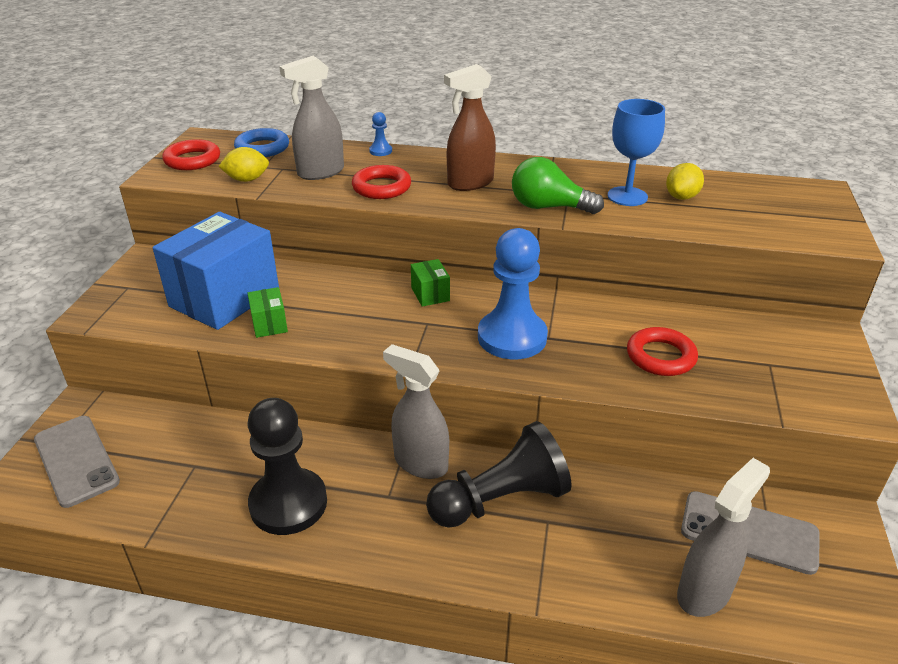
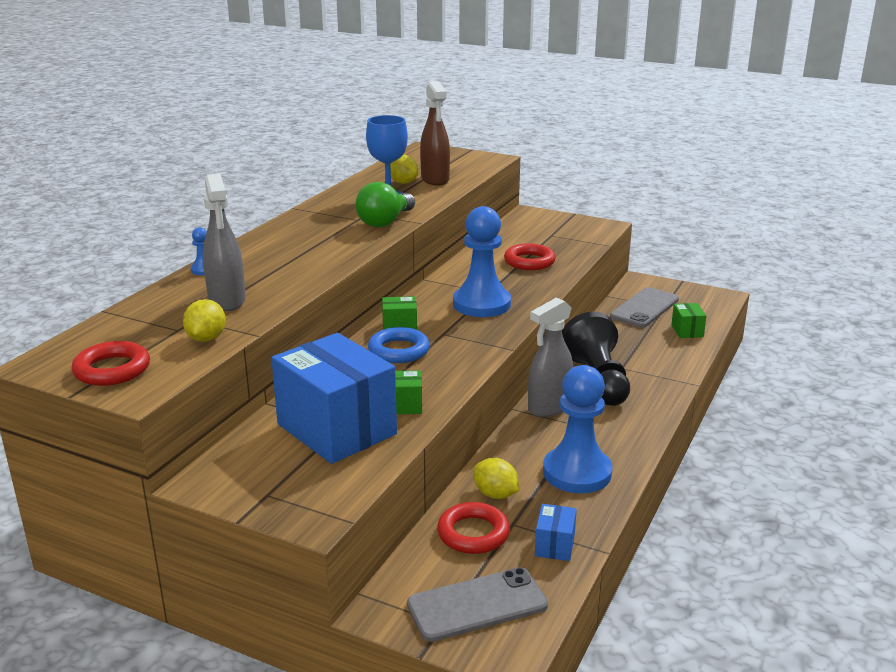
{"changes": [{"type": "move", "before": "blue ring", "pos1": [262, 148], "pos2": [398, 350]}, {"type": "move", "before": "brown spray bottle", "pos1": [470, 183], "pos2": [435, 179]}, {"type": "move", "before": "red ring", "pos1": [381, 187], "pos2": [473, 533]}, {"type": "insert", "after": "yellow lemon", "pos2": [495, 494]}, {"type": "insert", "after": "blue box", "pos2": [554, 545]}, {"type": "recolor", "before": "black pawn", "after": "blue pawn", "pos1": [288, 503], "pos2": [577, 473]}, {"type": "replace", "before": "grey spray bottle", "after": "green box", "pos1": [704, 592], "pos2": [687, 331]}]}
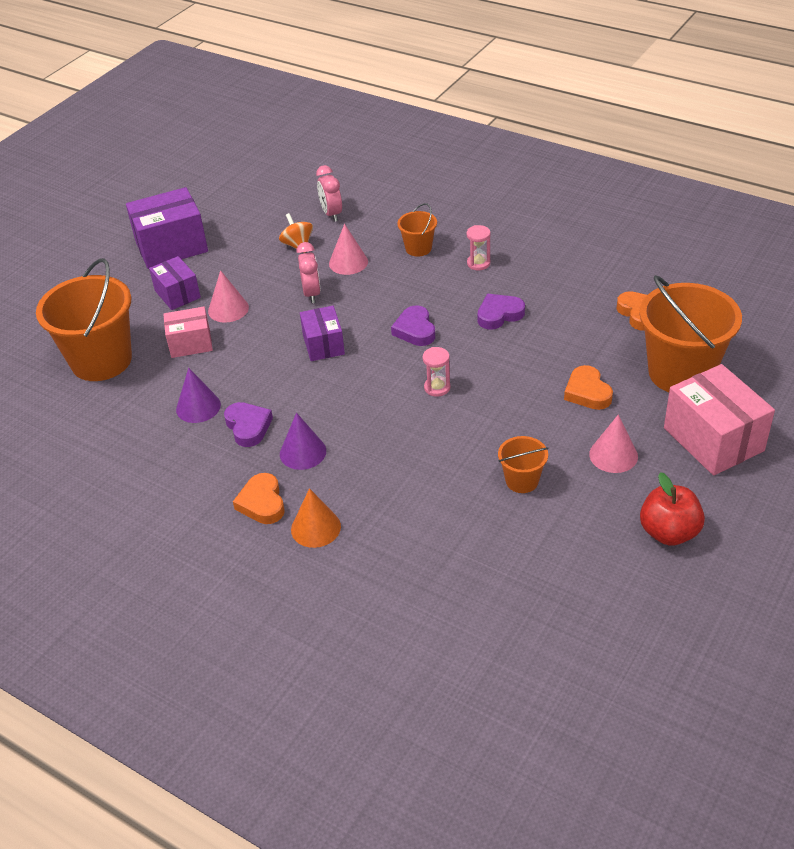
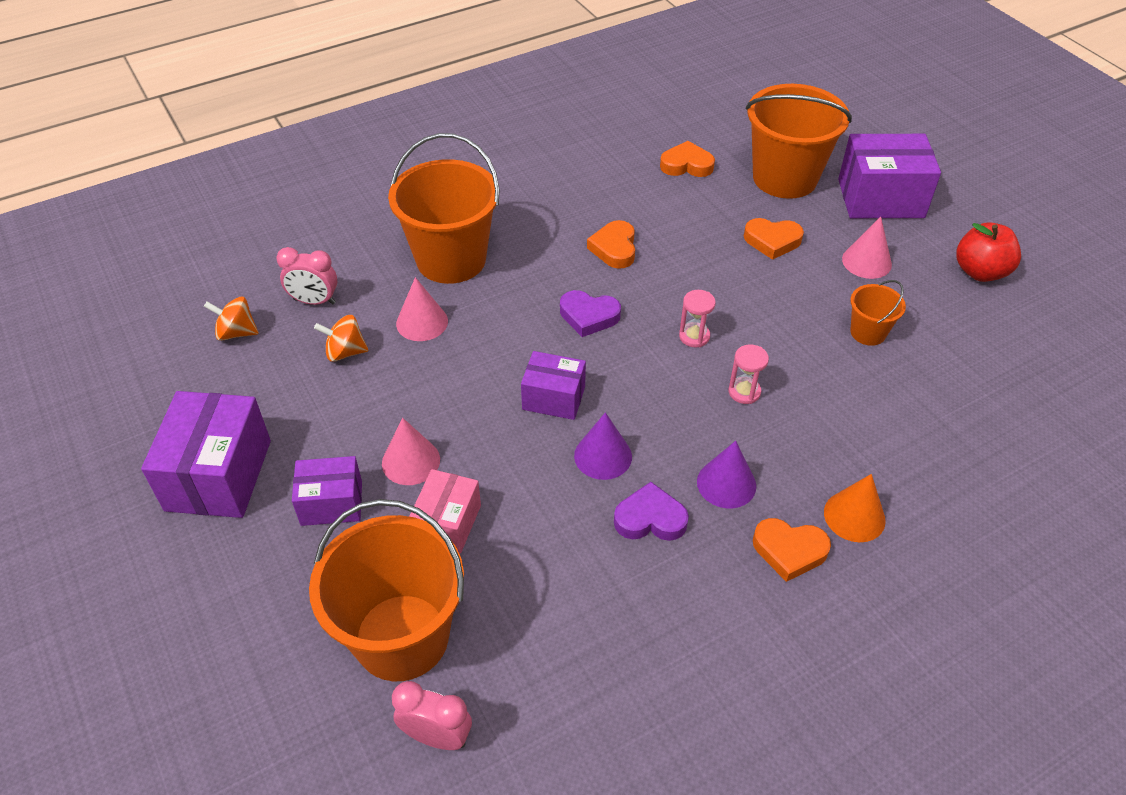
{"changes": [{"type": "insert", "after": "orange spinning top", "pos2": [236, 333]}, {"type": "resize", "before": "orange bucket", "pos1": [418, 248], "pos2": [451, 259], "scale": 2.12}, {"type": "move", "before": "pink clock", "pos1": [311, 293], "pos2": [437, 736]}, {"type": "move", "before": "purple cone", "pos1": [198, 407], "pos2": [603, 456]}, {"type": "recolor", "before": "purple heart", "after": "orange heart", "pos1": [499, 314], "pos2": [614, 248]}, {"type": "move", "before": "pink hourglass", "pos1": [478, 263], "pos2": [744, 392]}, {"type": "recolor", "before": "pink box", "after": "purple box", "pos1": [713, 439], "pos2": [880, 198]}]}
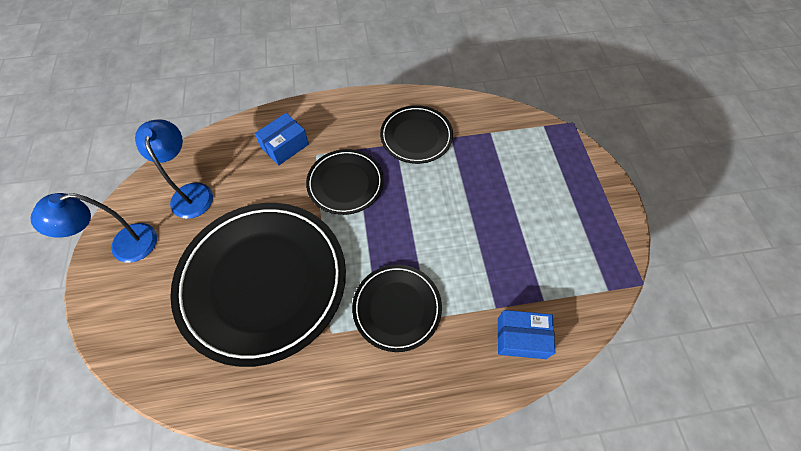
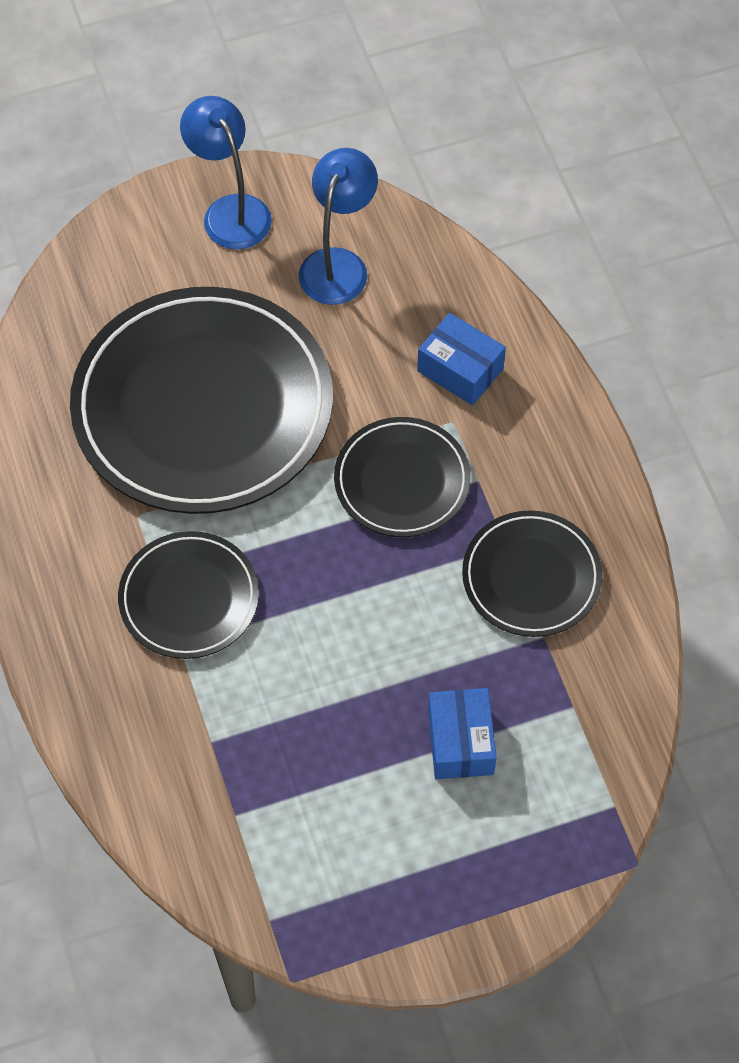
{"changes": [{"type": "rotate", "before": "blue lamp", "pos1": [191, 192], "pos2": [338, 264], "turn": -45}, {"type": "move", "before": "blue box", "pos1": [521, 338], "pos2": [460, 742]}]}
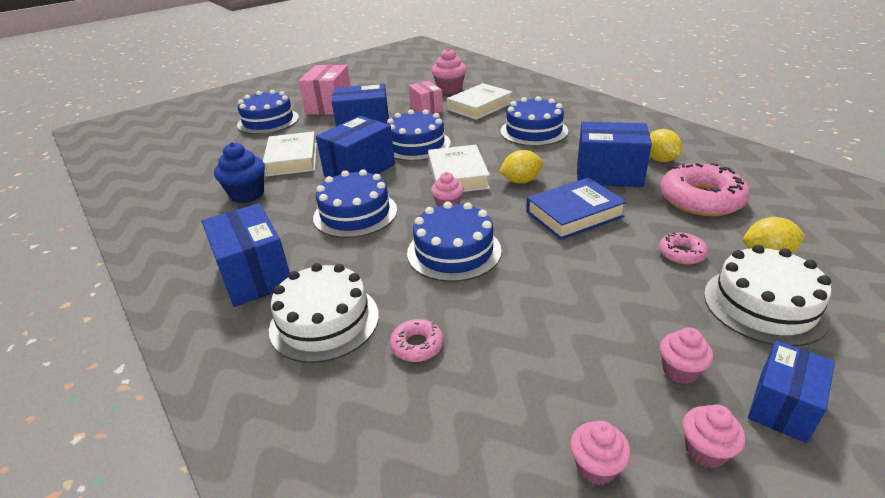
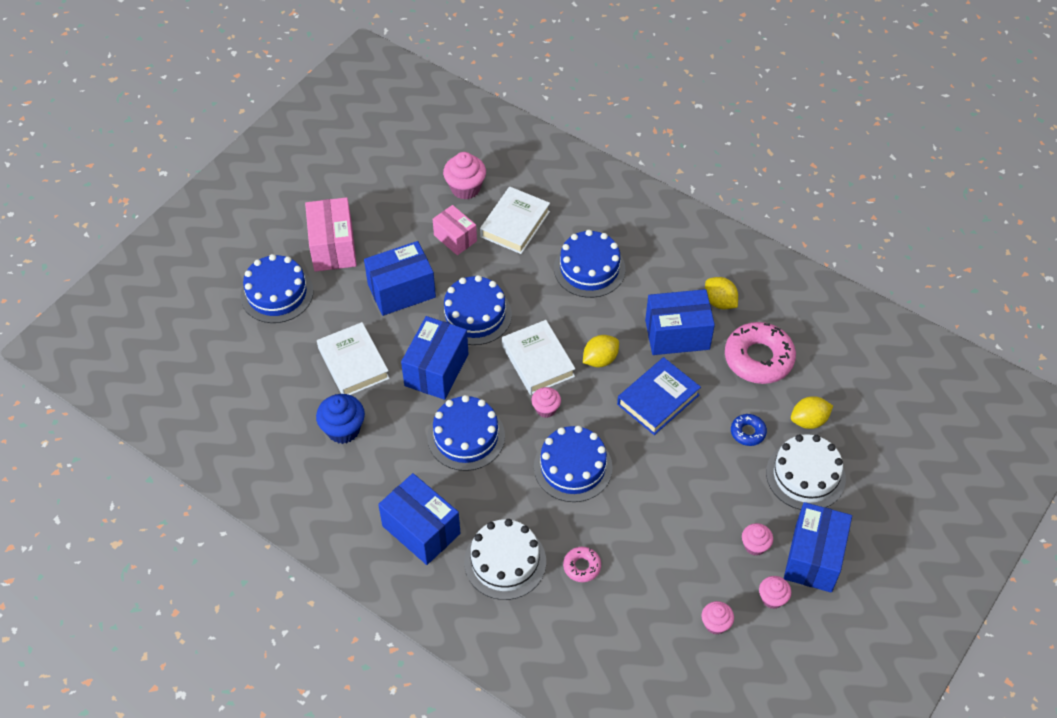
{"changes": [{"type": "recolor", "before": "pink donut", "after": "blue donut", "pos1": [681, 253], "pos2": [748, 432]}, {"type": "resize", "before": "blue box", "pos1": [782, 406], "pos2": [813, 558], "scale": 1.56}]}
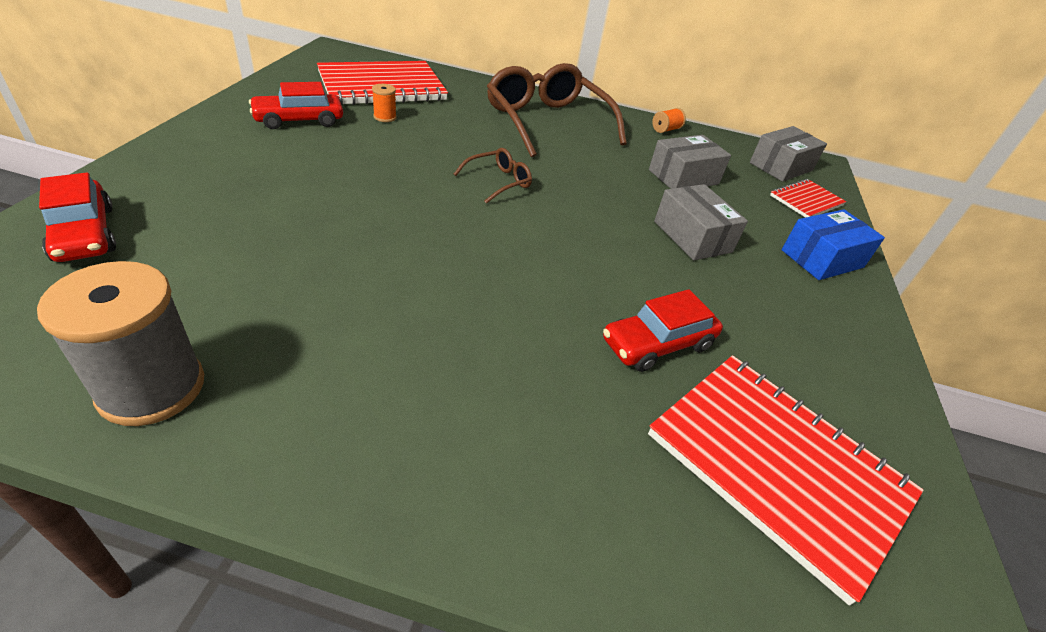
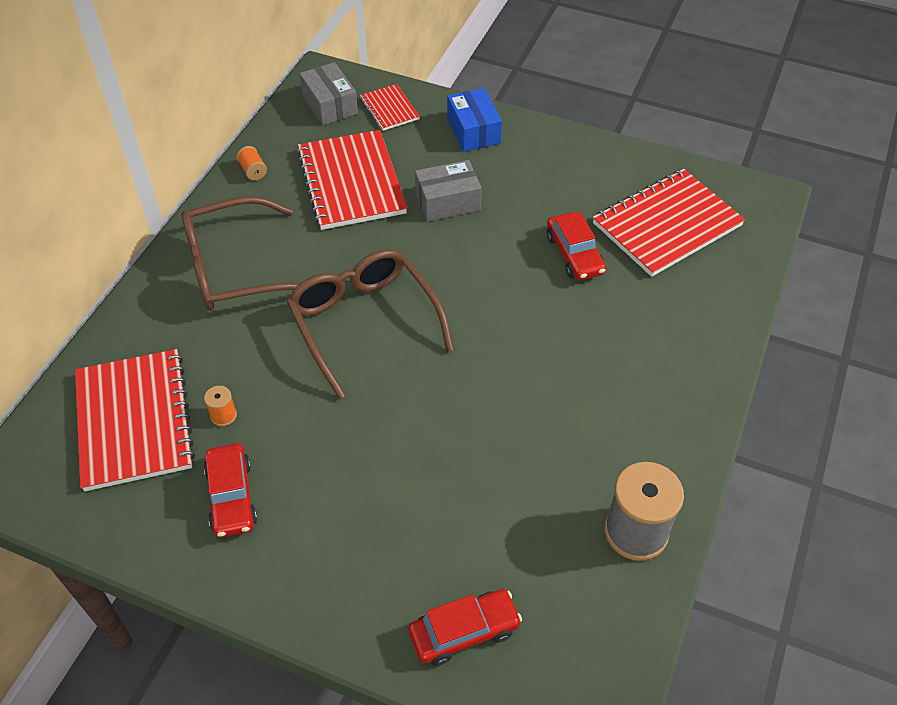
{"changes": [{"type": "resize", "before": "brown glasses", "pos1": [498, 182], "pos2": [364, 323], "scale": 2.2}, {"type": "replace", "before": "grey box", "after": "red notebook", "pos1": [683, 177], "pos2": [351, 182]}]}
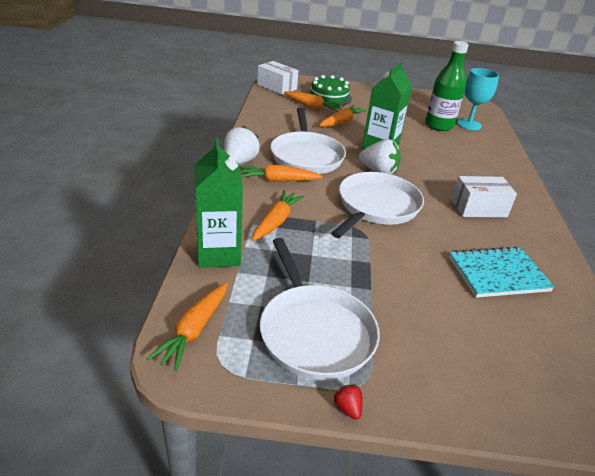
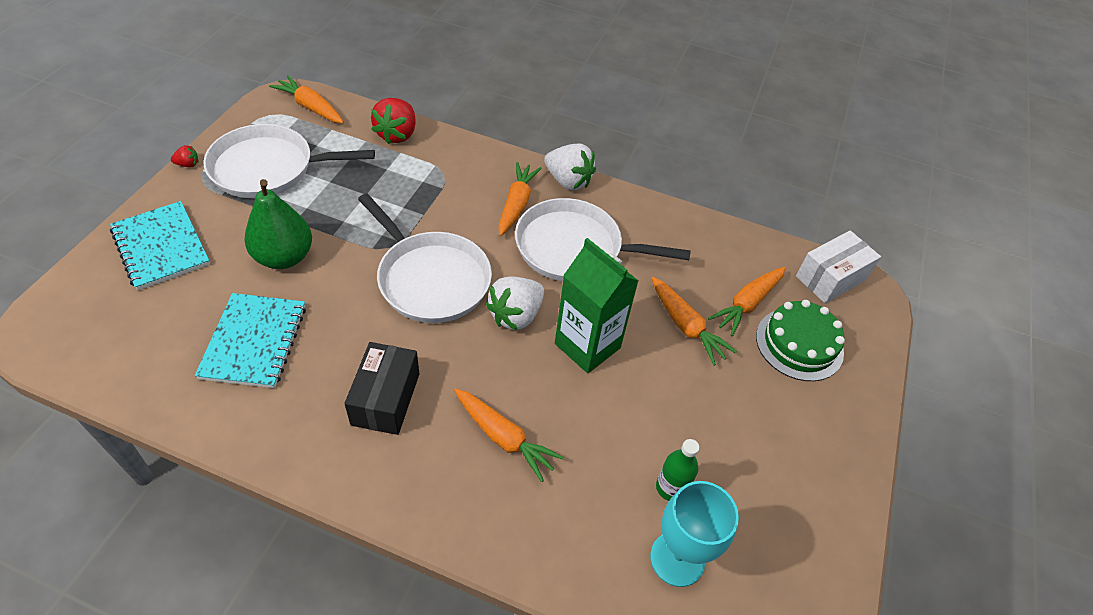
{"changes": [{"type": "insert", "after": "turquoise notebook", "pos2": [161, 247]}, {"type": "insert", "after": "green pear", "pos2": [284, 257]}, {"type": "recolor", "before": "white box", "after": "black box", "pos1": [478, 208], "pos2": [385, 399]}, {"type": "replace", "before": "green carton", "after": "red strawberry", "pos1": [218, 254], "pos2": [397, 134]}, {"type": "move", "before": "orange carrot", "pos1": [276, 221], "pos2": [504, 437]}, {"type": "resize", "before": "green bottle", "pos1": [439, 126], "pos2": [671, 488], "scale": 0.53}]}
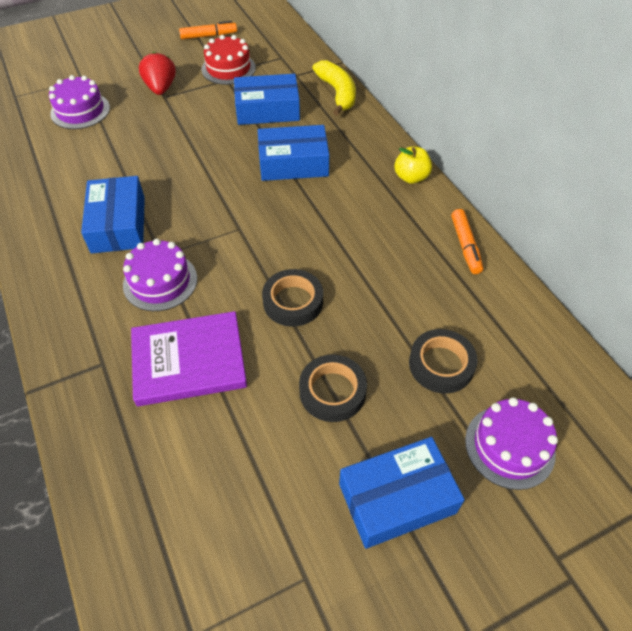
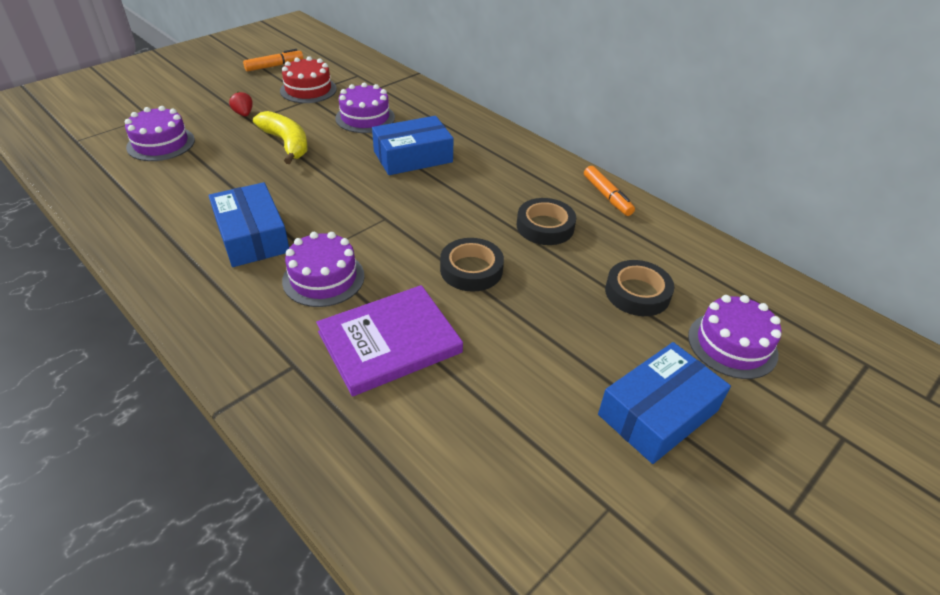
{"changes": [{"type": "resize", "before": "red strawberry", "pos1": [161, 88], "pos2": [244, 114], "scale": 0.59}, {"type": "move", "before": "yellow banana", "pos1": [337, 93], "pos2": [286, 143]}, {"type": "replace", "before": "blue box", "after": "purple cake", "pos1": [267, 110], "pos2": [365, 118]}, {"type": "move", "before": "black tape", "pos1": [332, 391], "pos2": [545, 226]}, {"type": "delete", "before": "yellow apple", "pos1": [411, 177]}]}
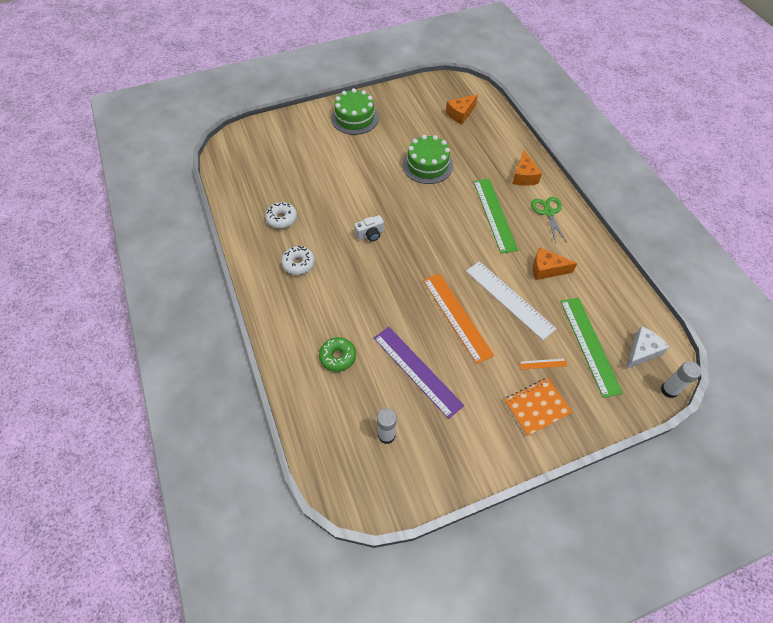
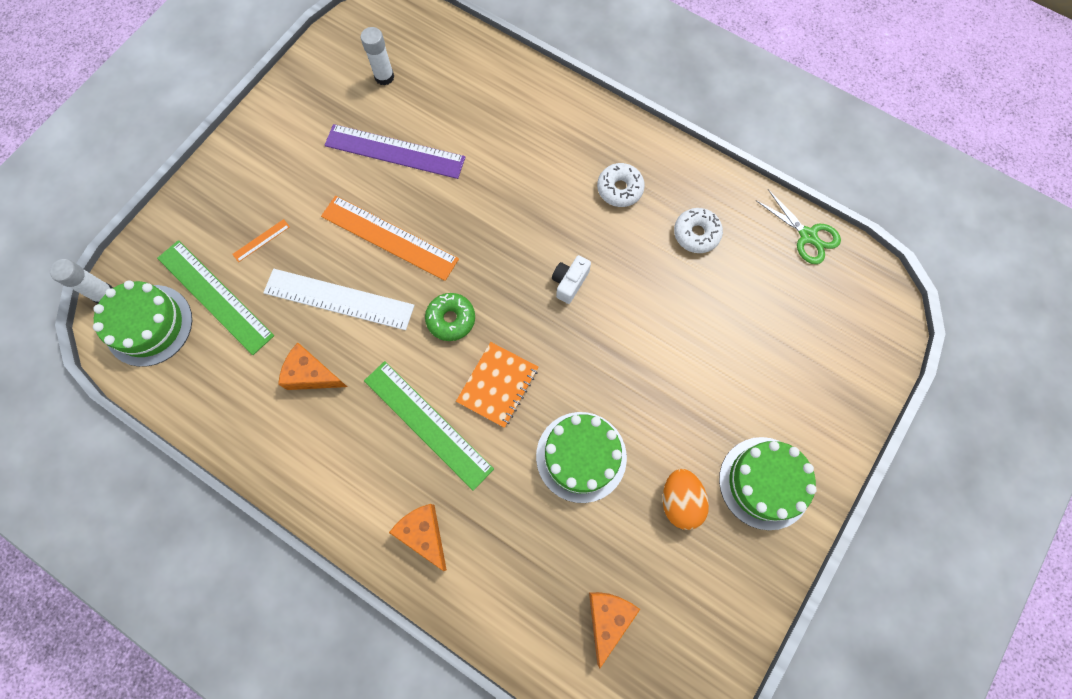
{"changes": [{"type": "replace", "before": "white cheese", "after": "green cake", "pos1": [641, 352], "pos2": [149, 325]}, {"type": "rotate", "before": "orange cheese", "pos1": [546, 269], "pos2": [312, 374], "turn": -135}, {"type": "move", "before": "green donut", "pos1": [338, 357], "pos2": [451, 319]}, {"type": "move", "before": "orange notebook", "pos1": [537, 407], "pos2": [497, 385]}, {"type": "insert", "after": "orange egg", "pos2": [680, 501]}, {"type": "move", "before": "green scissors", "pos1": [548, 212], "pos2": [807, 236]}]}
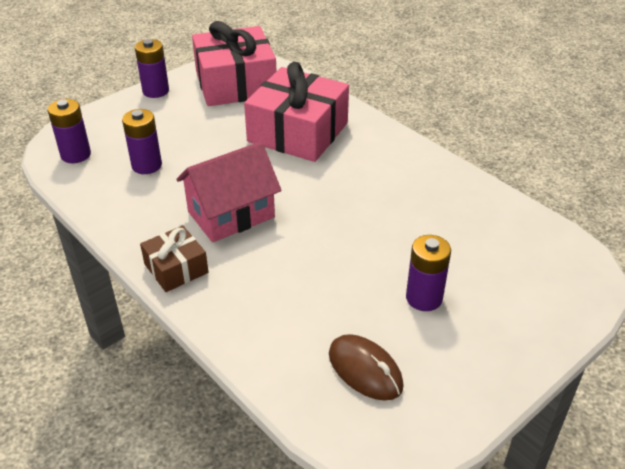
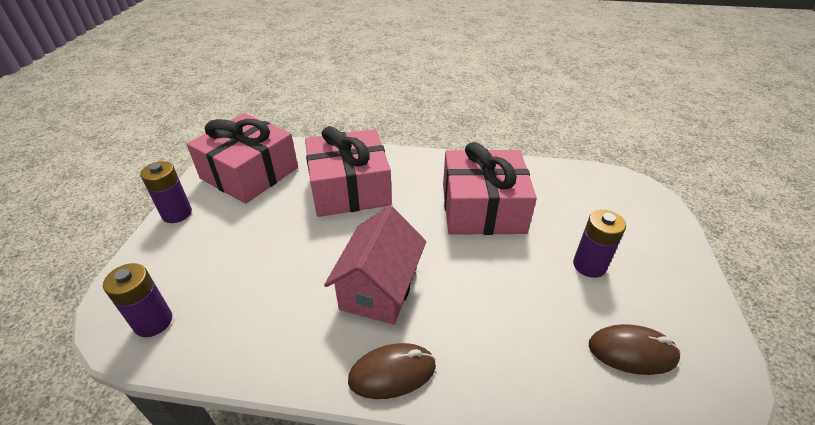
{"changes": [{"type": "replace", "before": "brown gift", "after": "brown mouse", "pos1": [176, 268], "pos2": [392, 373]}, {"type": "insert", "after": "pink gift", "pos2": [482, 208]}, {"type": "delete", "before": "purple battery", "pos1": [146, 165]}]}
